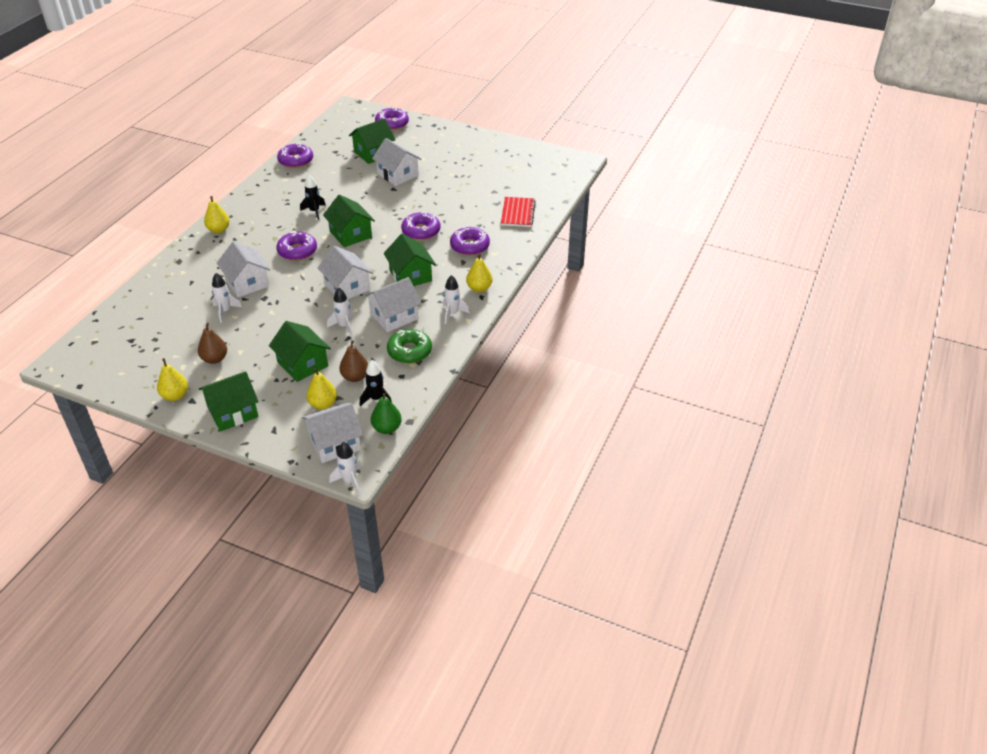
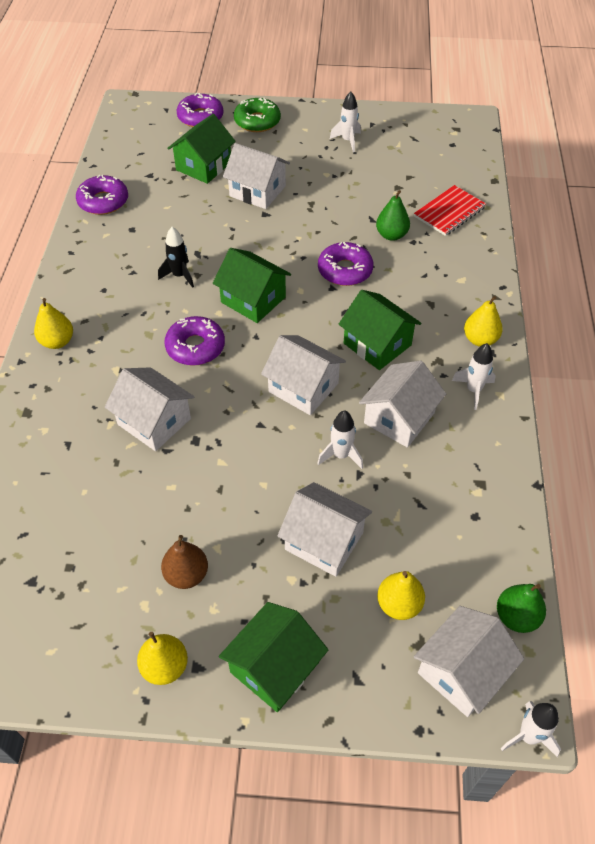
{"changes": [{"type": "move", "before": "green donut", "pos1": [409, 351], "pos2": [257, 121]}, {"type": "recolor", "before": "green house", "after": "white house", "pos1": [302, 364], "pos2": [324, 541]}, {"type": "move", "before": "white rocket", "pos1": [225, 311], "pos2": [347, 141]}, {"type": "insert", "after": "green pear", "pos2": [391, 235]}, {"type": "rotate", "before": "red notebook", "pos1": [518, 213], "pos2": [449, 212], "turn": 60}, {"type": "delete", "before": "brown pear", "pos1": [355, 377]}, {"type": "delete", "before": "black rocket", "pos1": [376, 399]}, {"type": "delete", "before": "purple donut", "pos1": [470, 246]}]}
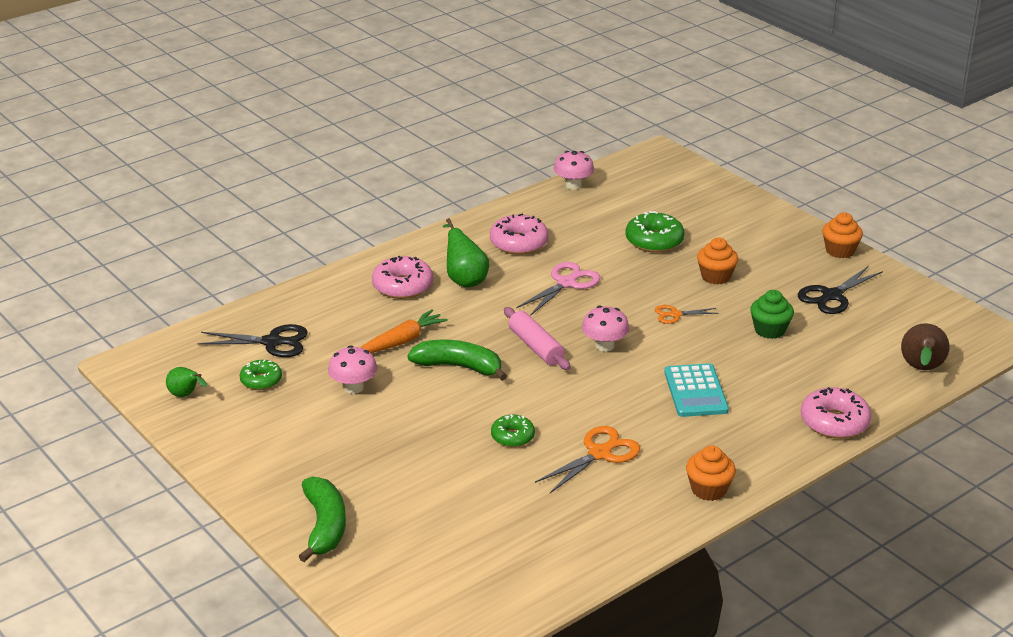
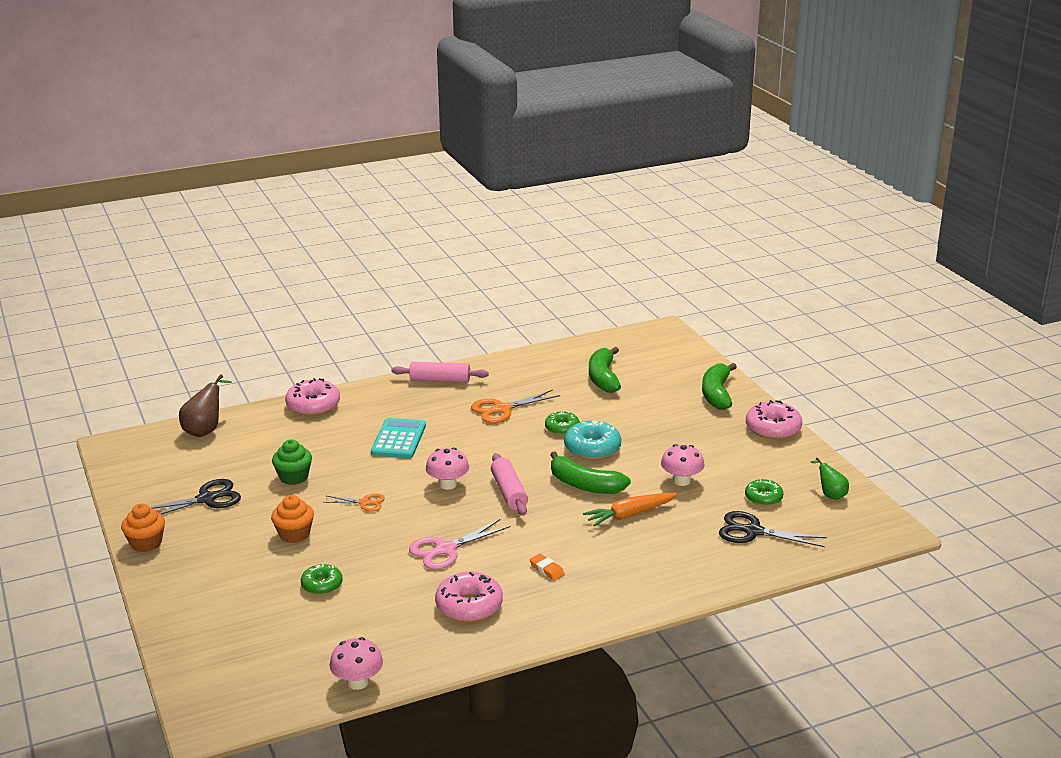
{"changes": [{"type": "resize", "before": "green donut", "pos1": [654, 241], "pos2": [322, 585], "scale": 0.63}, {"type": "replace", "before": "orange cupcake", "after": "pink rolling pin", "pos1": [708, 489], "pos2": [440, 380]}, {"type": "replace", "before": "green pear", "after": "orange eraser", "pos1": [464, 279], "pos2": [547, 569]}, {"type": "insert", "after": "turquoise donut", "pos2": [592, 448]}, {"type": "insert", "after": "green banana", "pos2": [603, 378]}, {"type": "move", "before": "pink donut", "pos1": [402, 286], "pos2": [773, 428]}]}
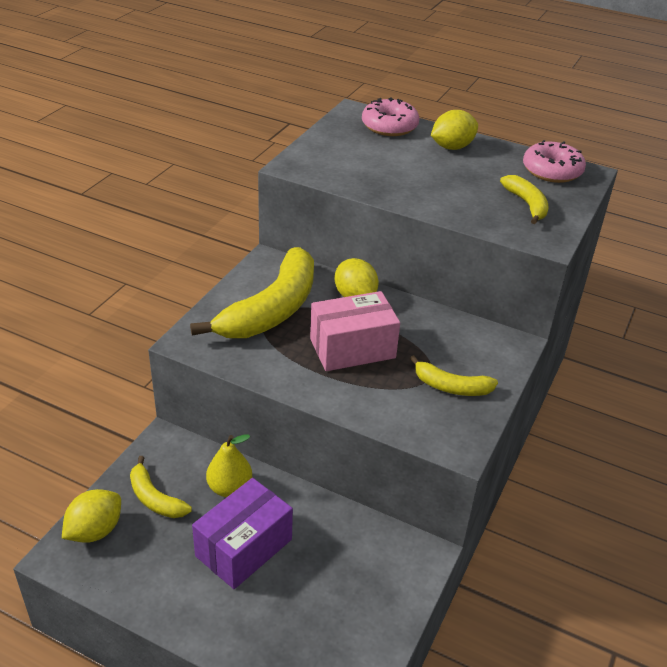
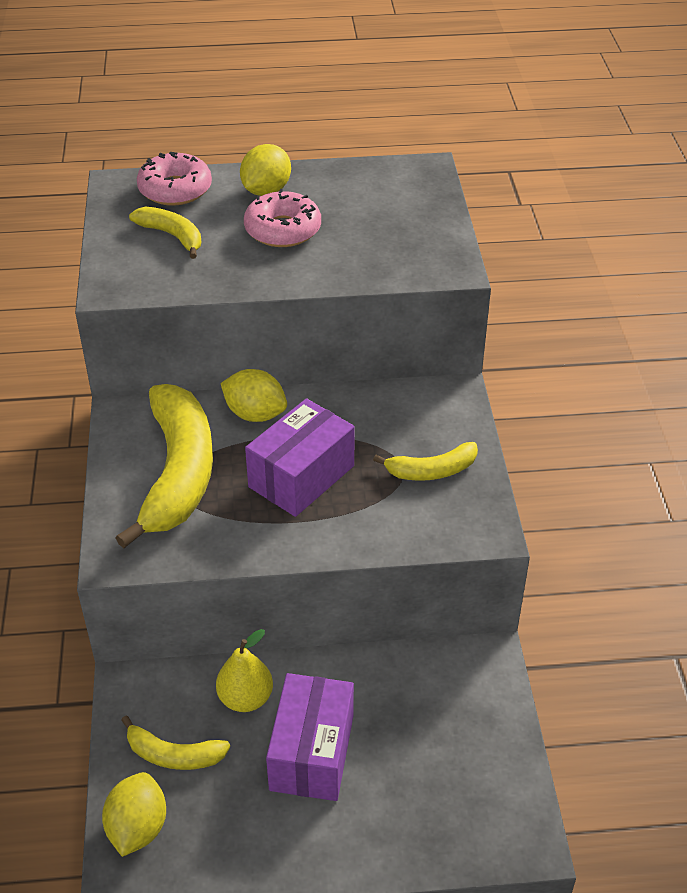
{"changes": [{"type": "move", "before": "yellow banana", "pos1": [527, 205], "pos2": [172, 236]}, {"type": "move", "before": "pink donut", "pos1": [552, 171], "pos2": [283, 230]}, {"type": "recolor", "before": "pink box", "after": "purple box", "pos1": [352, 348], "pos2": [301, 476]}]}
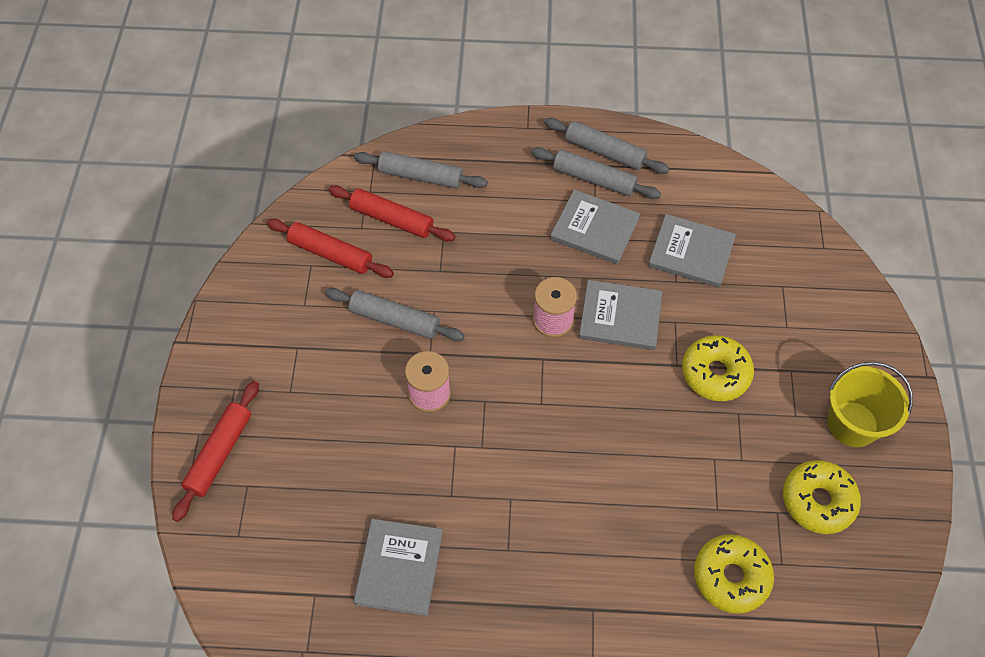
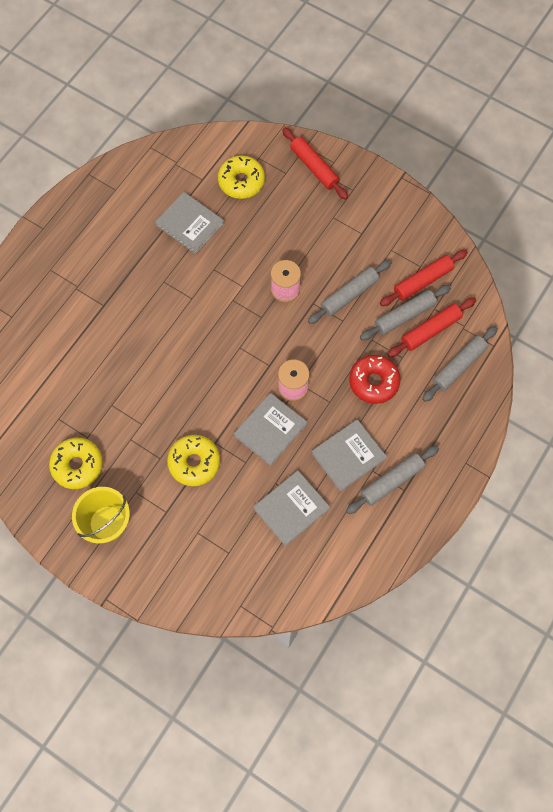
{"changes": [{"type": "move", "before": "yellow donut", "pos1": [731, 577], "pos2": [241, 181]}, {"type": "insert", "after": "red donut", "pos2": [373, 382]}, {"type": "move", "before": "grey rolling pin", "pos1": [604, 152], "pos2": [404, 316]}]}
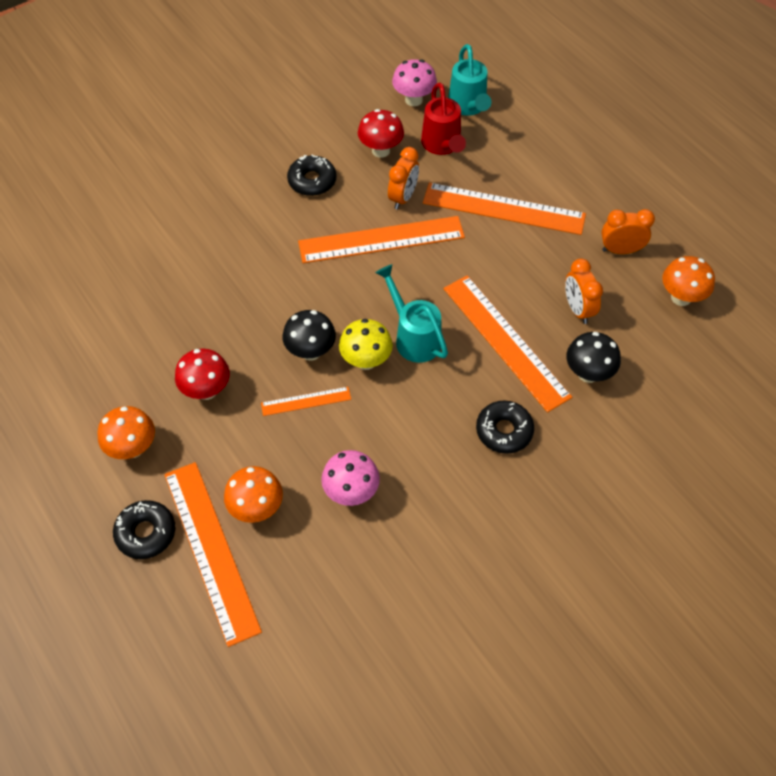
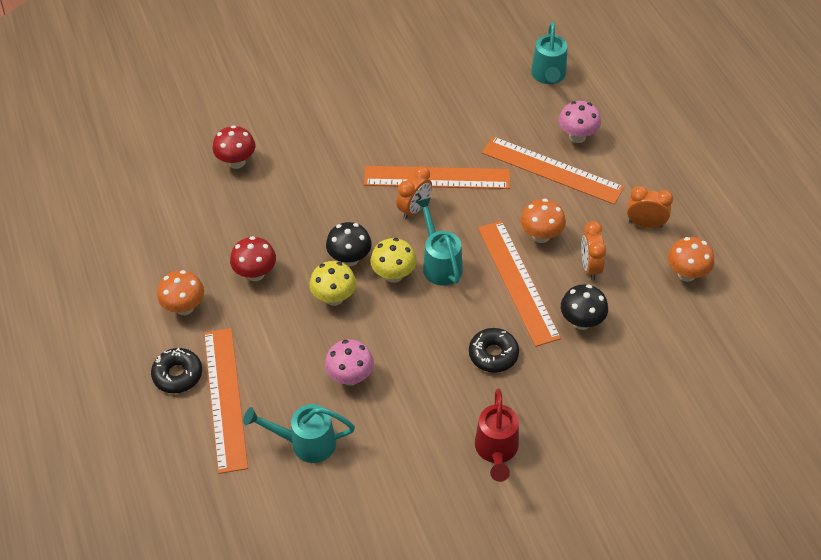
{"changes": [{"type": "move", "before": "red mushroom", "pos1": [380, 150], "pos2": [236, 162]}, {"type": "insert", "after": "turquoise watering can", "pos2": [306, 443]}, {"type": "replace", "before": "orange ruler", "after": "yellow mushroom", "pos1": [306, 401], "pos2": [334, 298]}, {"type": "move", "before": "orange clock", "pos1": [403, 197], "pos2": [414, 209]}, {"type": "move", "before": "red watering can", "pos1": [442, 145], "pos2": [496, 450]}, {"type": "move", "before": "orange mushroom", "pos1": [256, 508], "pos2": [541, 235]}, {"type": "move", "before": "pink mushroom", "pos1": [413, 100], "pos2": [577, 136]}, {"type": "delete", "before": "black donut", "pos1": [312, 181]}]}
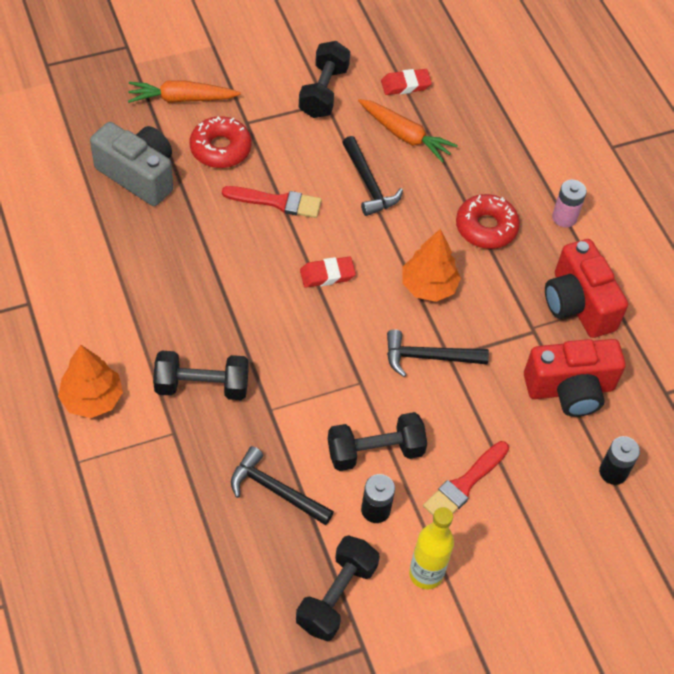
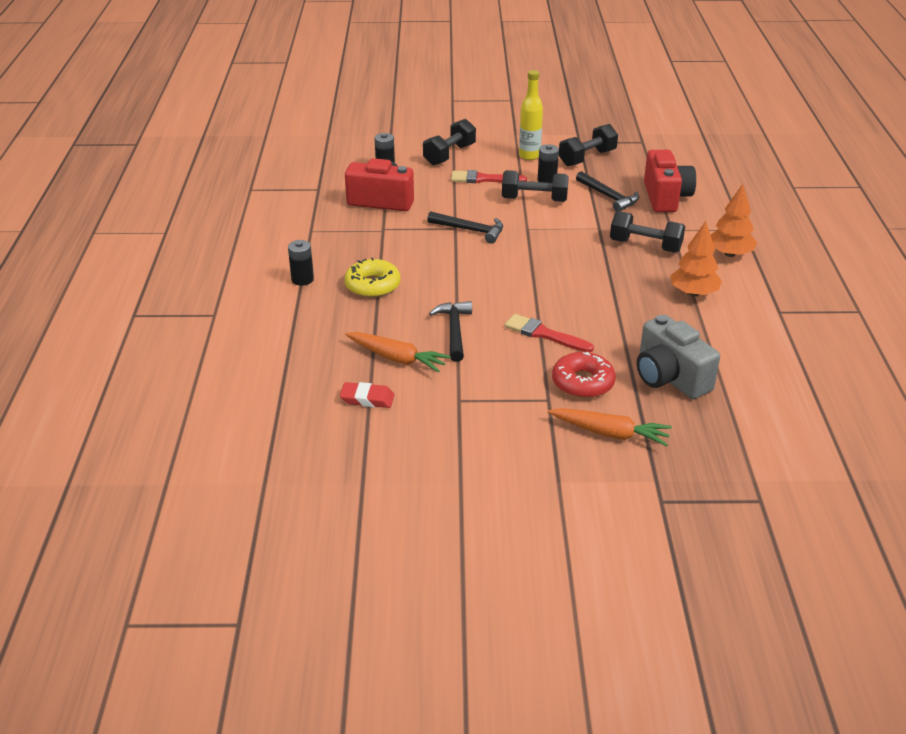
{"changes": [{"type": "recolor", "before": "pink battery", "after": "black battery", "pos1": [564, 217], "pos2": [302, 279]}, {"type": "recolor", "before": "red donut", "after": "yellow donut", "pos1": [486, 227], "pos2": [372, 285]}, {"type": "rotate", "before": "orange carrot", "pos1": [405, 135], "pos2": [397, 358], "turn": 150}, {"type": "move", "before": "black dumbbell", "pos1": [323, 92], "pos2": [449, 155]}, {"type": "rotate", "before": "red brush", "pos1": [464, 484], "pos2": [483, 179], "turn": -150}, {"type": "move", "before": "red camera", "pos1": [578, 304], "pos2": [666, 197]}, {"type": "move", "before": "orange tree", "pos1": [428, 286], "pos2": [693, 293]}, {"type": "delete", "before": "red eraser", "pos1": [327, 275]}]}
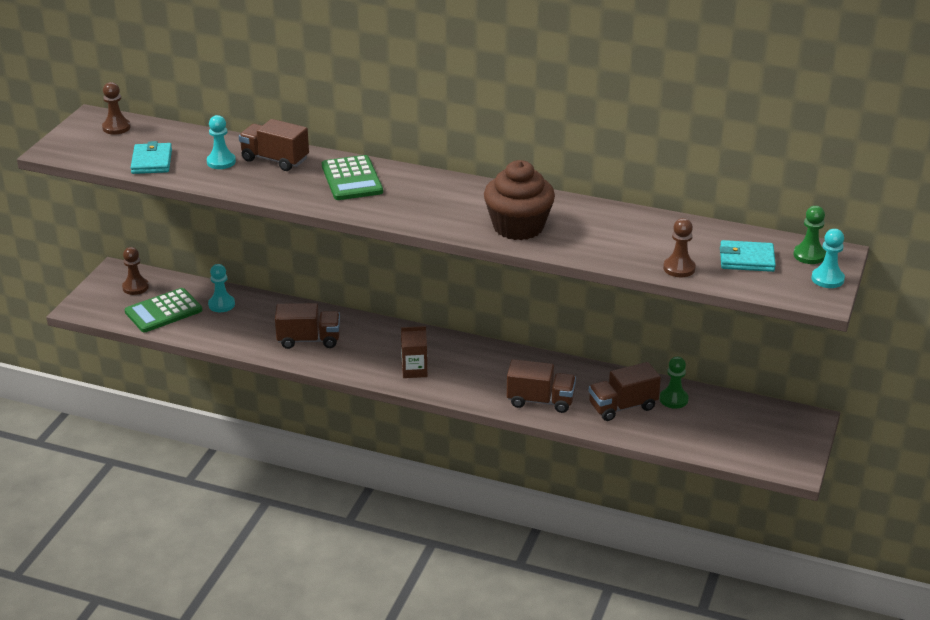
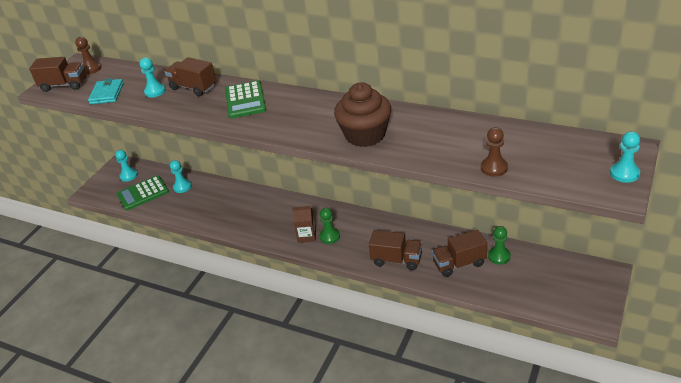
{"changes": [{"type": "move", "before": "brown truck", "pos1": [309, 340], "pos2": [64, 85]}, {"type": "recolor", "before": "brown pawn", "after": "turquoise pawn", "pos1": [135, 287], "pos2": [129, 175]}, {"type": "move", "before": "green pawn", "pos1": [809, 255], "pos2": [329, 236]}, {"type": "delete", "before": "turquoise wallet", "pos1": [746, 259]}]}
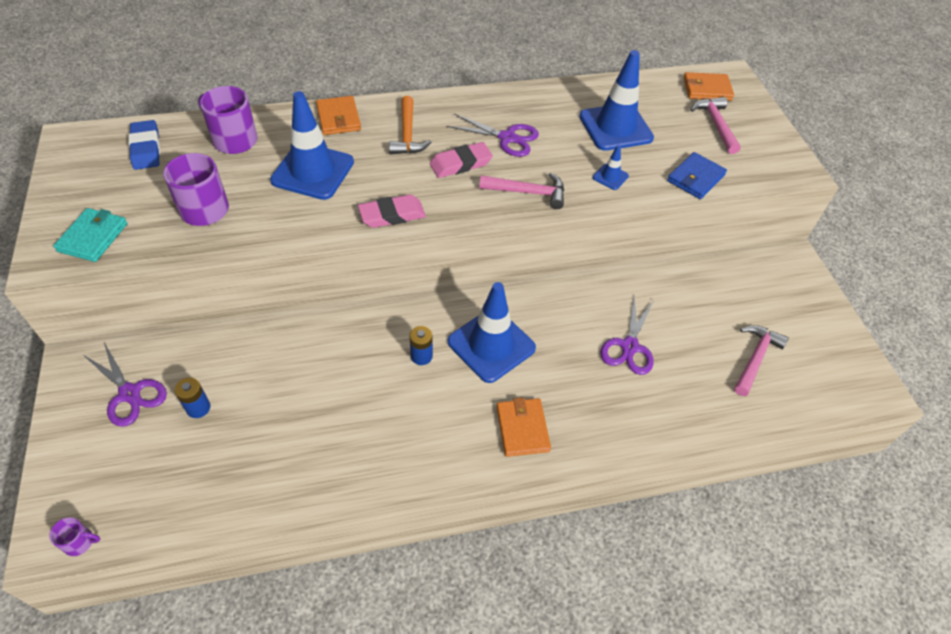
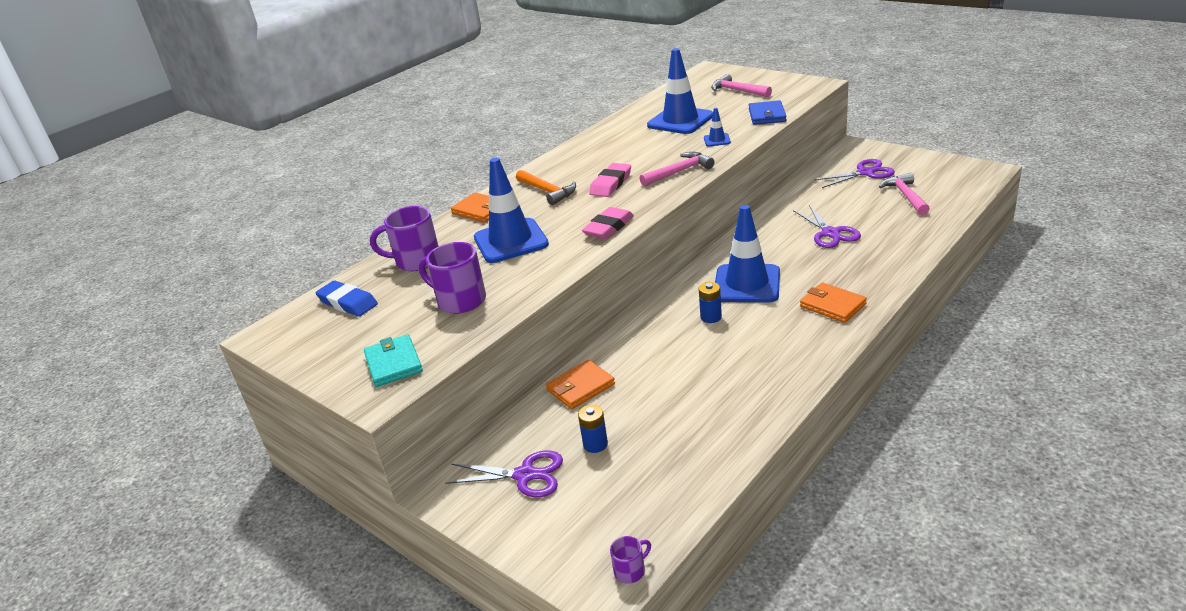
{"changes": [{"type": "move", "before": "orange wallet", "pos1": [707, 89], "pos2": [580, 387]}, {"type": "move", "before": "purple scissors", "pos1": [507, 138], "pos2": [865, 173]}]}
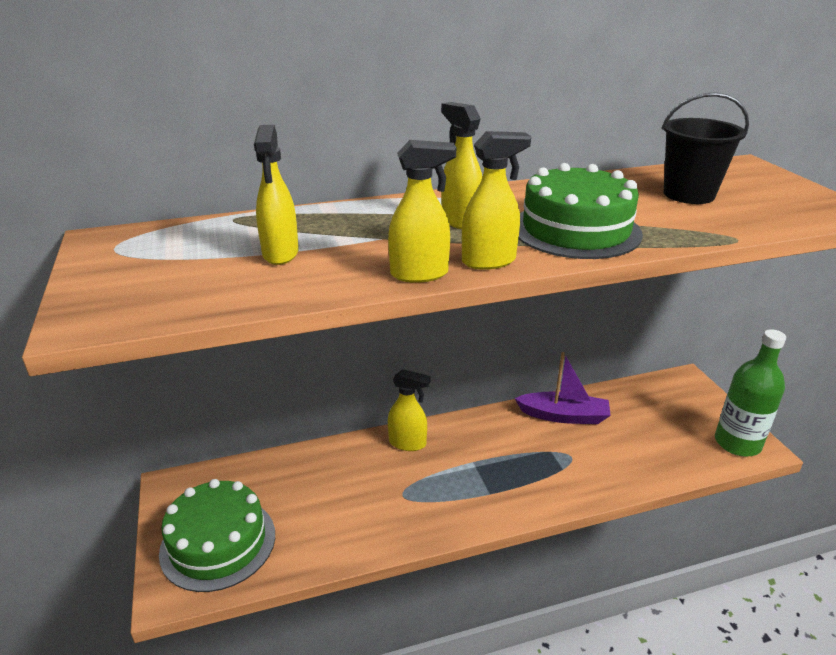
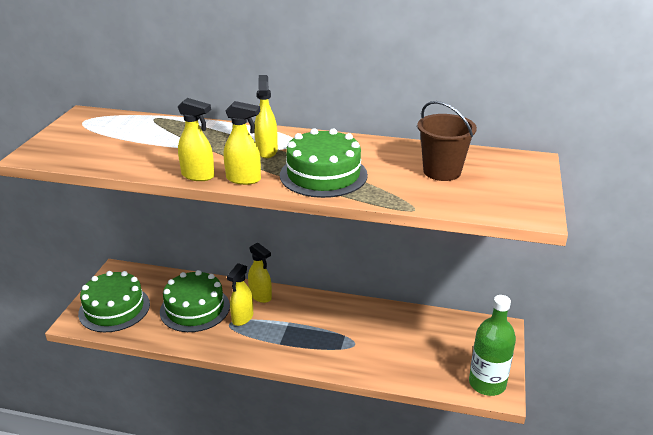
{"changes": [{"type": "insert", "after": "green cake", "pos2": [195, 308]}, {"type": "move", "before": "yellow spray bottle", "pos1": [280, 254], "pos2": [242, 318]}, {"type": "recolor", "before": "black bucket", "after": "brown bucket", "pos1": [688, 194], "pos2": [442, 171]}, {"type": "delete", "before": "purple boat", "pos1": [564, 416]}]}
